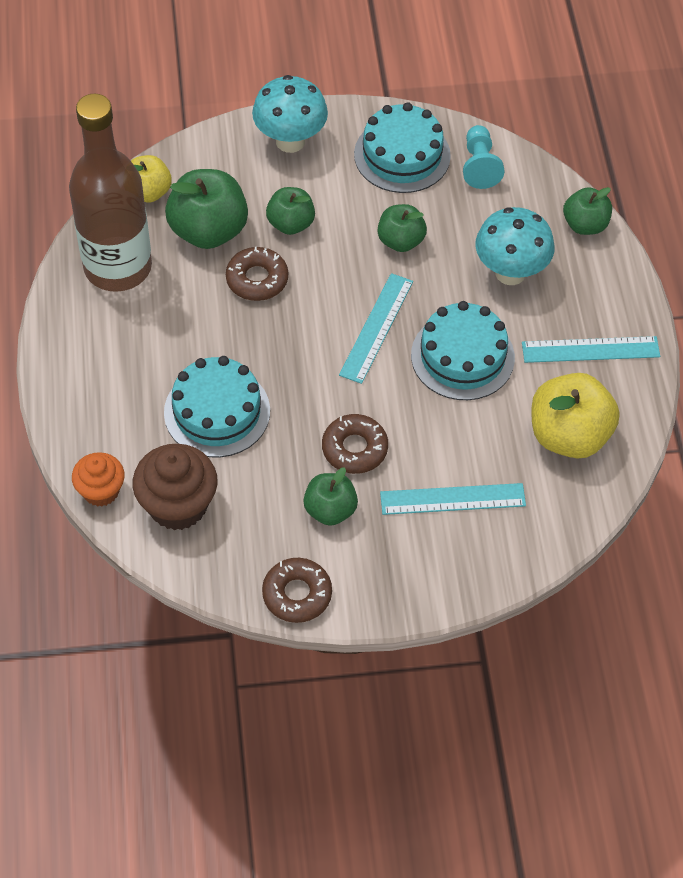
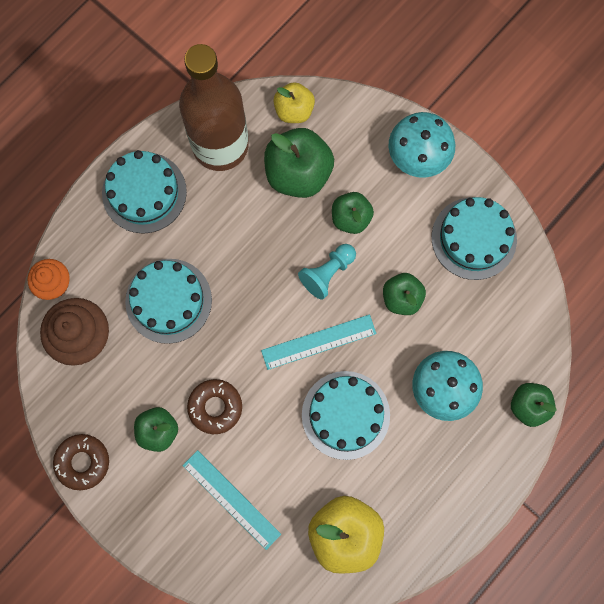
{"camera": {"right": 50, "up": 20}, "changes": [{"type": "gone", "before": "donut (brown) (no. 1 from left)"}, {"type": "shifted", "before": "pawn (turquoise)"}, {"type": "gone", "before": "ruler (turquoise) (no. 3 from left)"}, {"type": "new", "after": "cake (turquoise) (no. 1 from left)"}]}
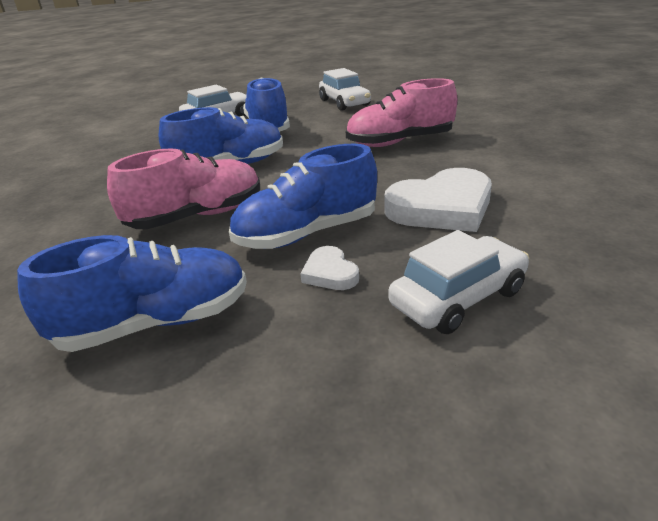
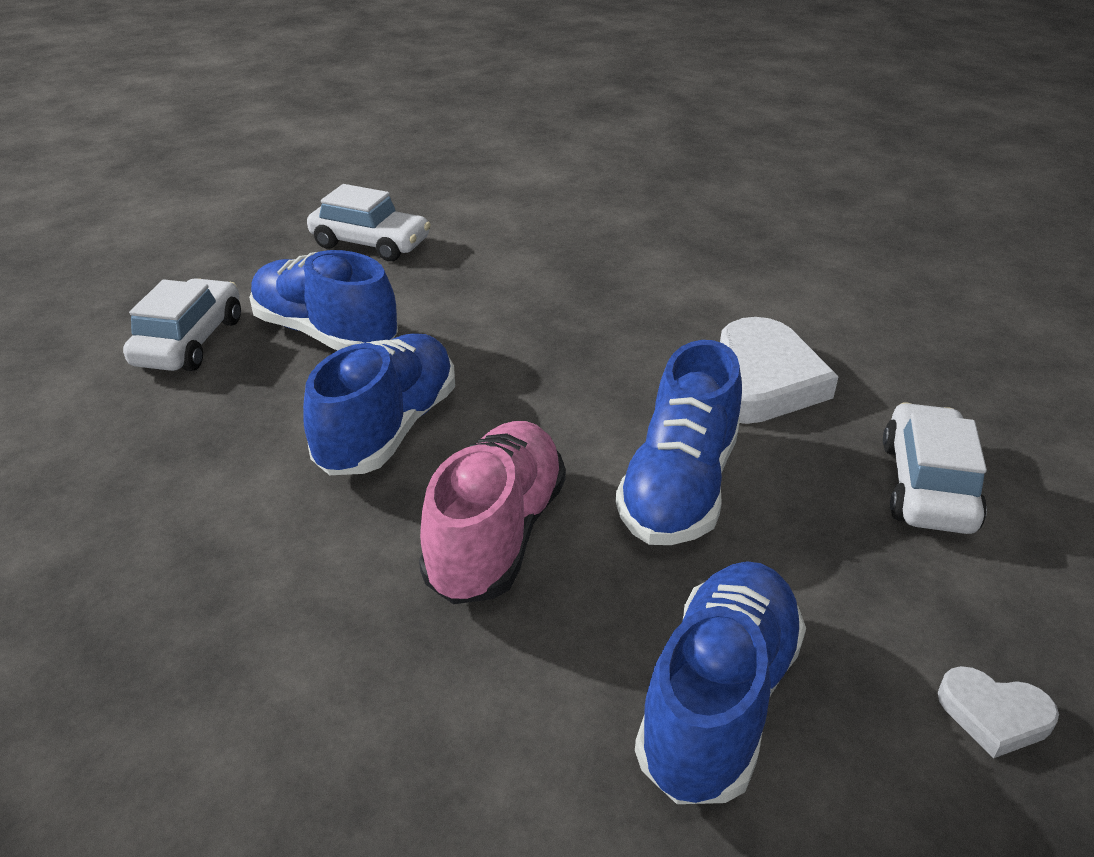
{"camera": {"right": -45, "up": 5}, "changes": [{"type": "shifted", "before": "heart (white) (no. 1 from left in the first image)", "after": "heart (white) (no. 2 from left)"}, {"type": "gone", "before": "shoe (pink) (no. 2 from left)"}]}
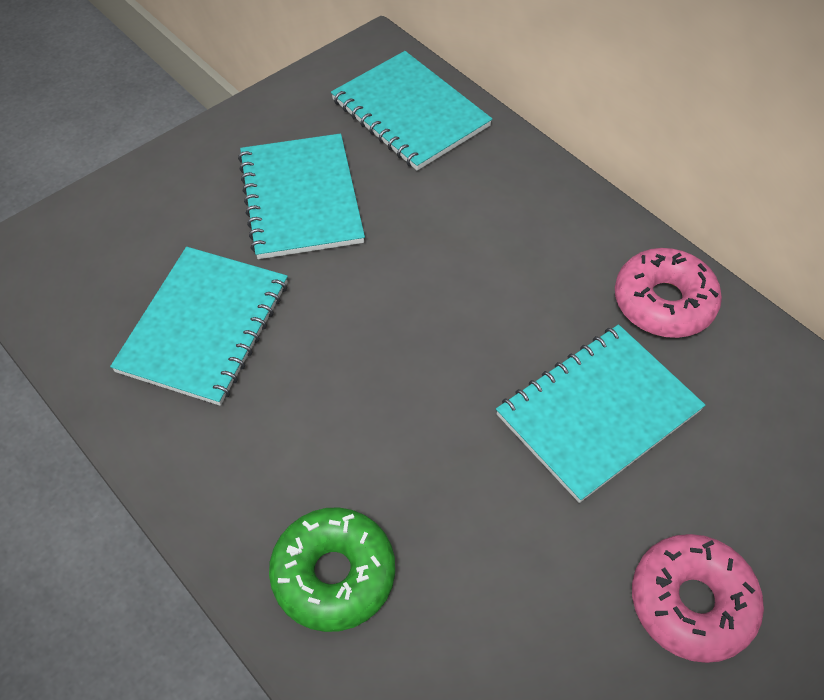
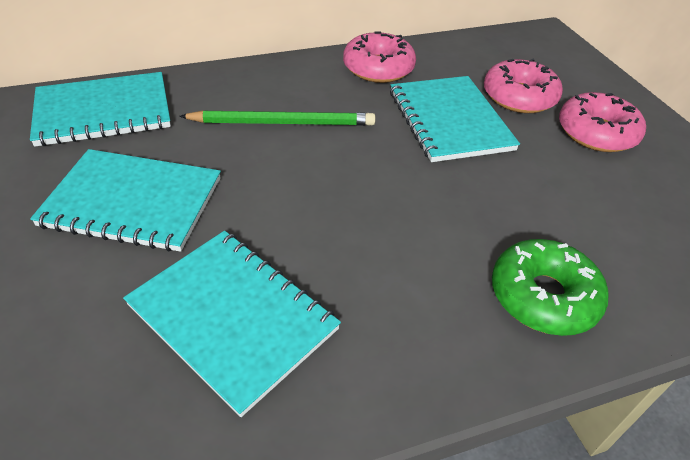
{"camera": {"right": -70, "up": -10}, "changes": [{"type": "new", "after": "pencil (green)"}, {"type": "new", "after": "donut (pink) (no. 2 from left)"}]}
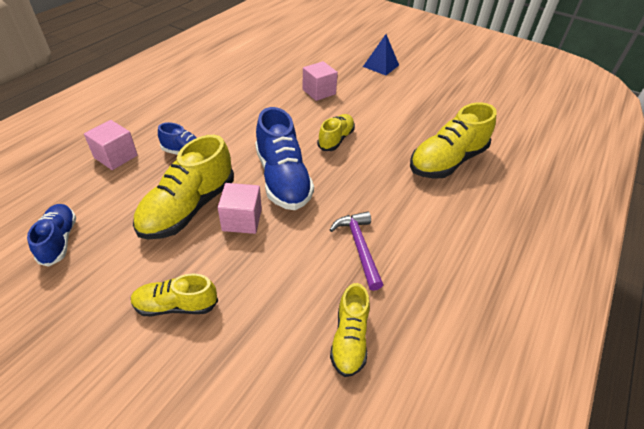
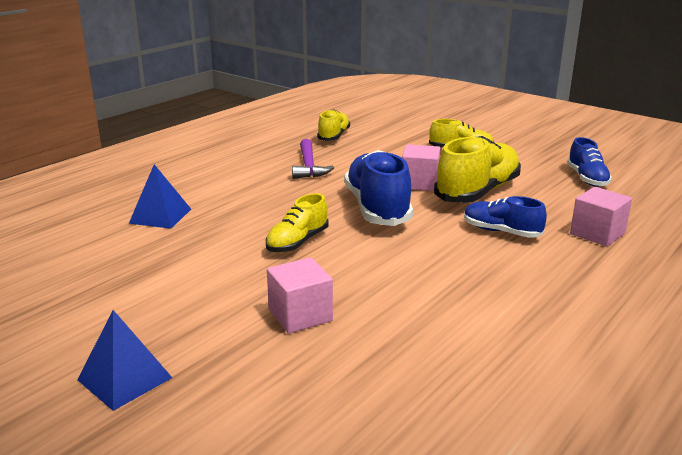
{"camera": {"right": -170, "up": -20}, "changes": [{"type": "swapped", "before": "shoe (yellow) (no. 5 from left)", "after": "pyramid (blue) (no. 2 from left)"}]}
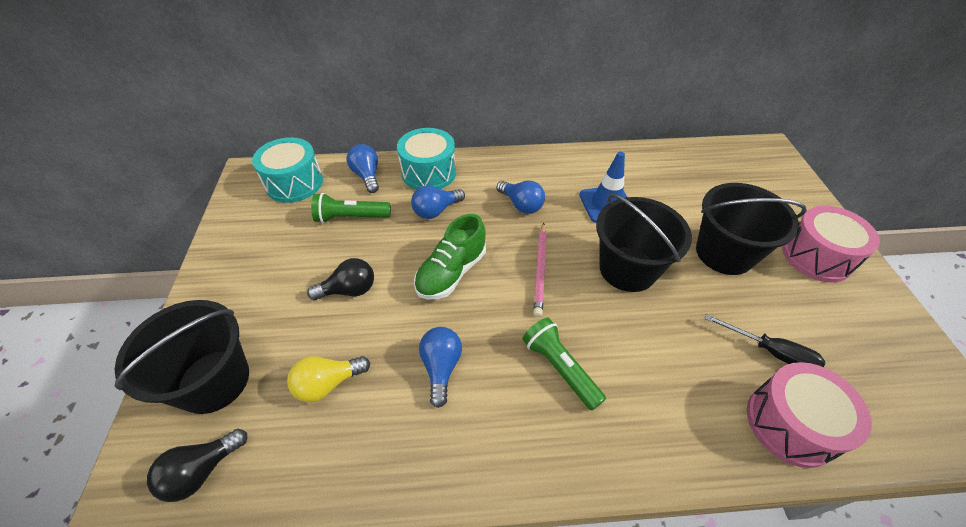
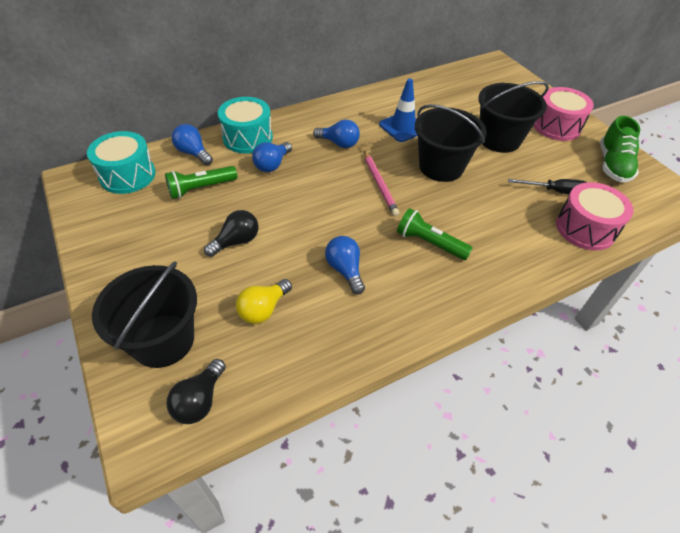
{"camera": {"right": -25, "up": 0}, "changes": [{"type": "shifted", "before": "shoe (green)"}]}
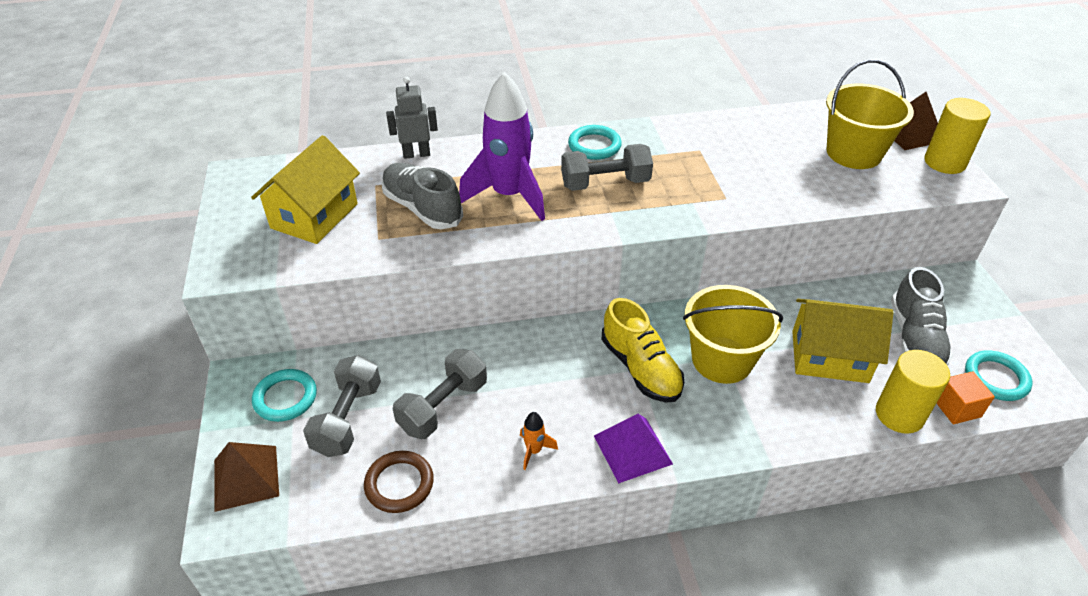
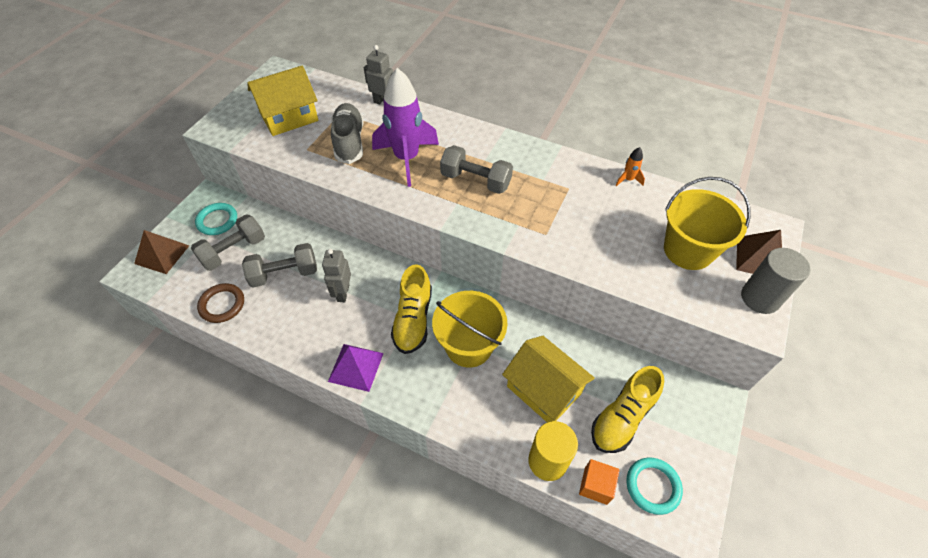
{"camera": {"right": 35, "up": 10}, "changes": [{"type": "shifted", "before": "rocket (orange)"}, {"type": "gone", "before": "ring (turquoise) (no. 2 from left)"}, {"type": "repainted", "before": "shoe (grey) (no. 2 from left)", "after": "shoe (yellow) (no. 2 from left)"}, {"type": "repainted", "before": "cylinder (yellow) (no. 2 from left)", "after": "cylinder (grey)"}, {"type": "new", "after": "robot (grey) (no. 1 from left)"}]}
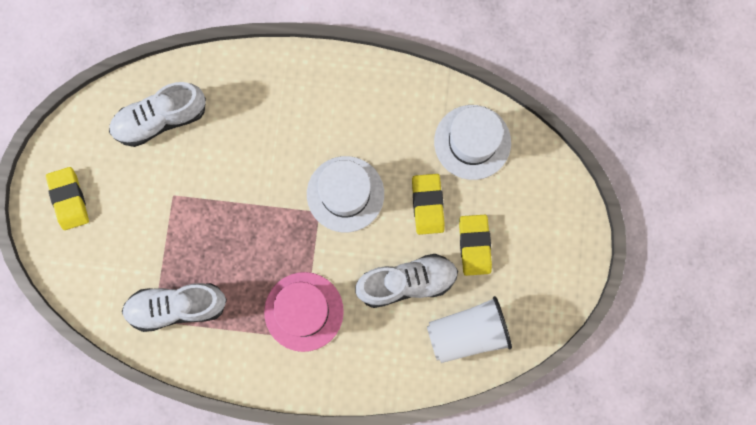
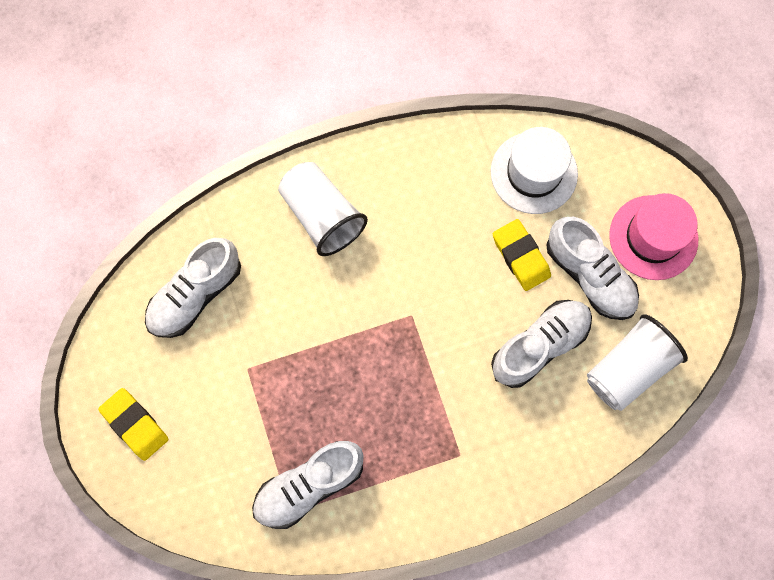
{"camera": {"right": -25, "up": -5}, "changes": [{"type": "shifted", "before": "hat (pink)"}, {"type": "gone", "before": "hat (white) (no. 1 from left)"}, {"type": "swapped", "before": "eraser (yellow) (no. 3 from left)", "after": "shoe (white) (no. 4 from left)"}, {"type": "new", "after": "cup (white) (no. 1 from left)"}]}
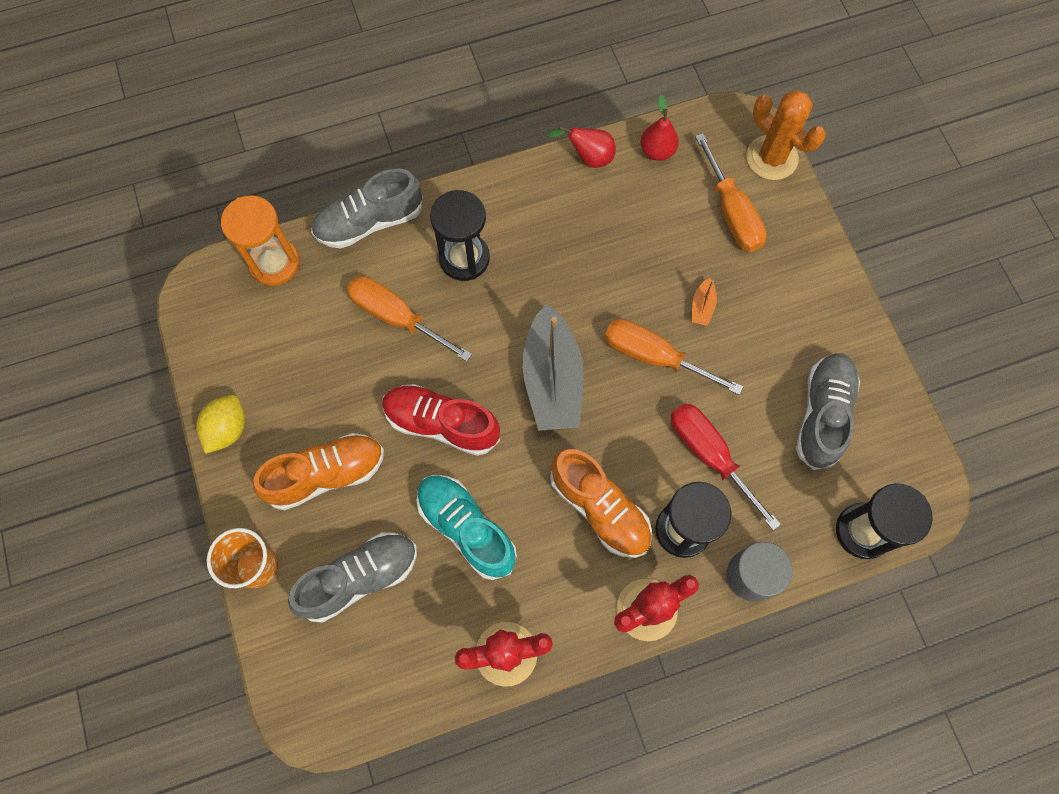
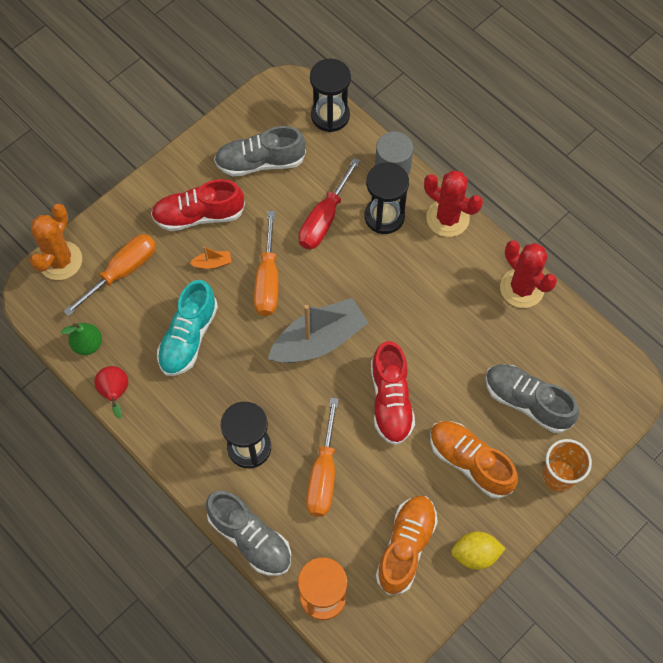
{"camera": {"right": -115, "up": -5}, "changes": [{"type": "shifted", "before": "shoe (turquoise)"}, {"type": "shifted", "before": "shoe (orange) (no. 2 from left in the first image)", "after": "shoe (orange) (no. 1 from left)"}, {"type": "repainted", "before": "pear (red) (no. 2 from left)", "after": "pear (green)"}, {"type": "new", "after": "shoe (red) (no. 1 from left)"}]}
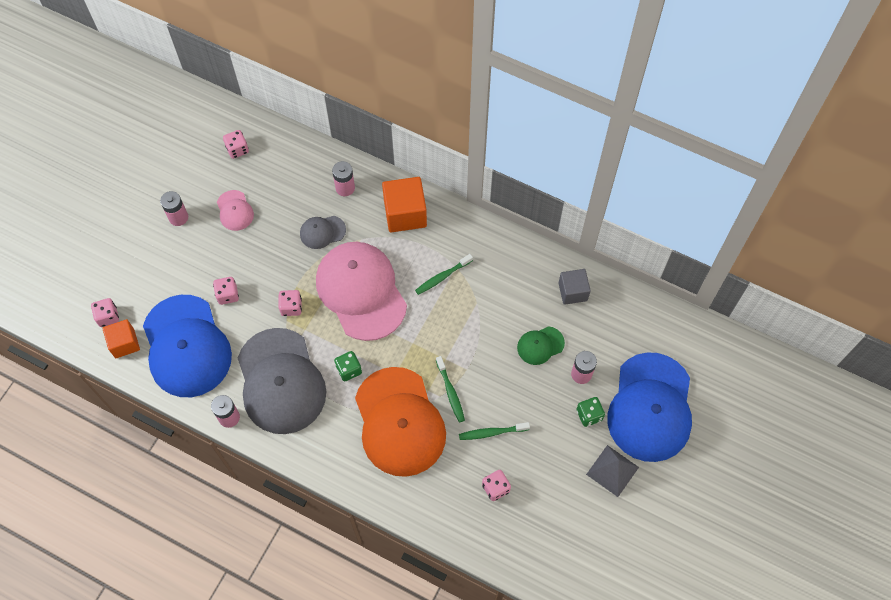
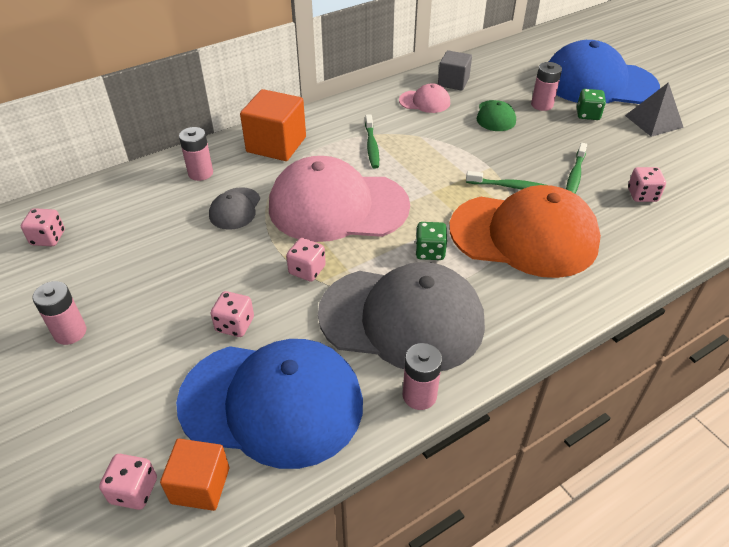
{"camera": {"right": -60, "up": -20}, "changes": [{"type": "shifted", "before": "cap (pink) (no. 1 from left in the first image)", "after": "cap (pink) (no. 2 from left)"}, {"type": "rotated", "before": "cap (blue) (no. 2 from left)", "turn": 150}]}
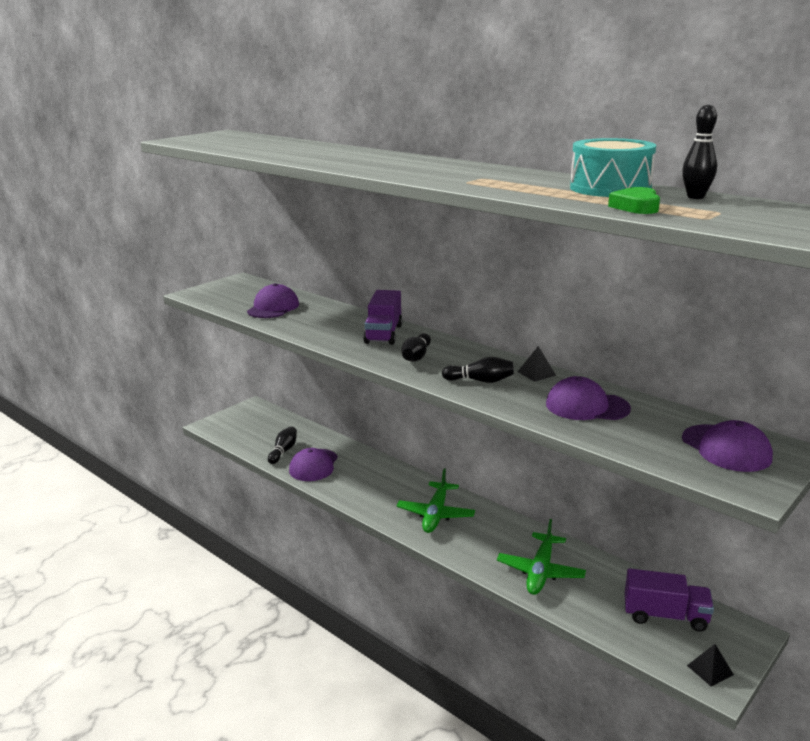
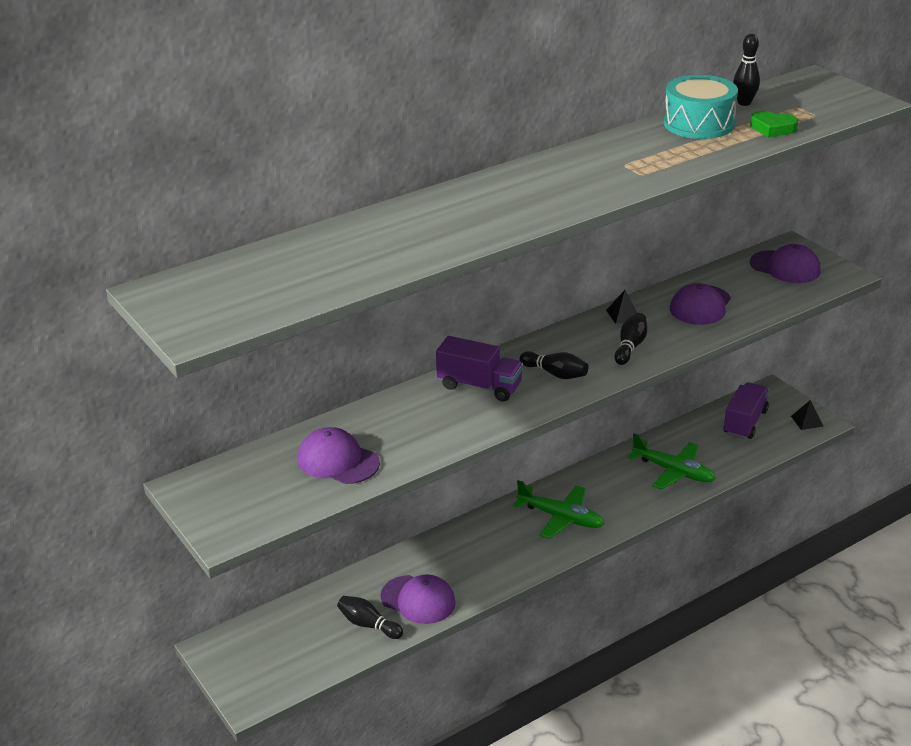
{"camera": {"right": -75, "up": 10}, "changes": [{"type": "rotated", "before": "cap (purple) (no. 4 from left)", "turn": 45}]}
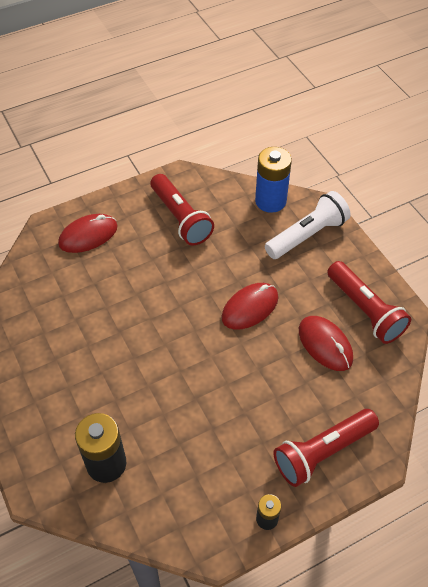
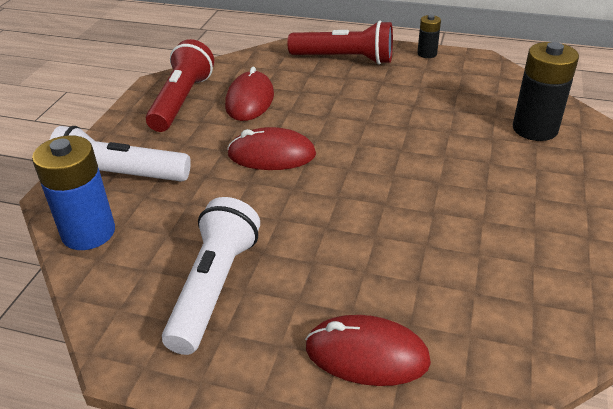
{"camera": {"right": -135, "up": -15}, "changes": [{"type": "repainted", "before": "flashlight (red) (no. 1 from left)", "after": "flashlight (white) (no. 2 from left)"}]}
